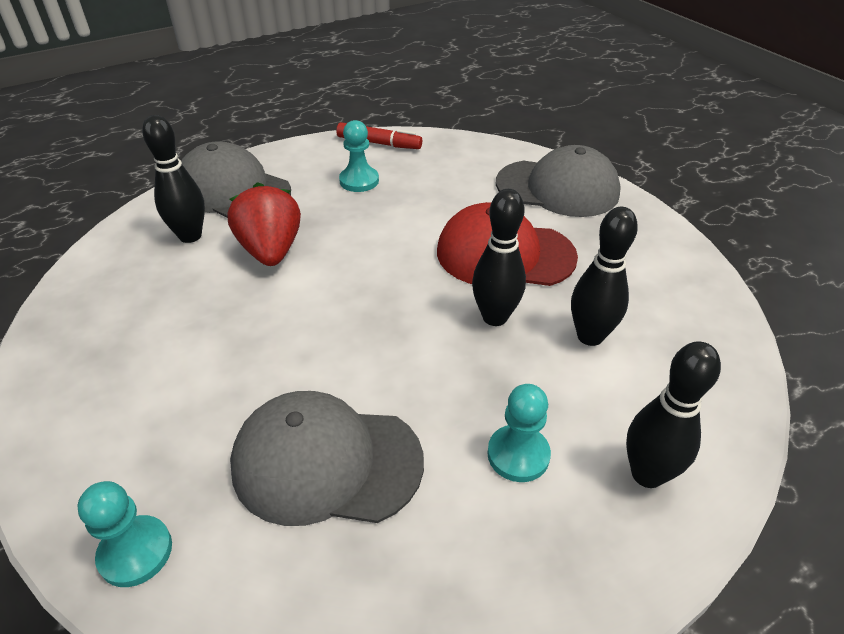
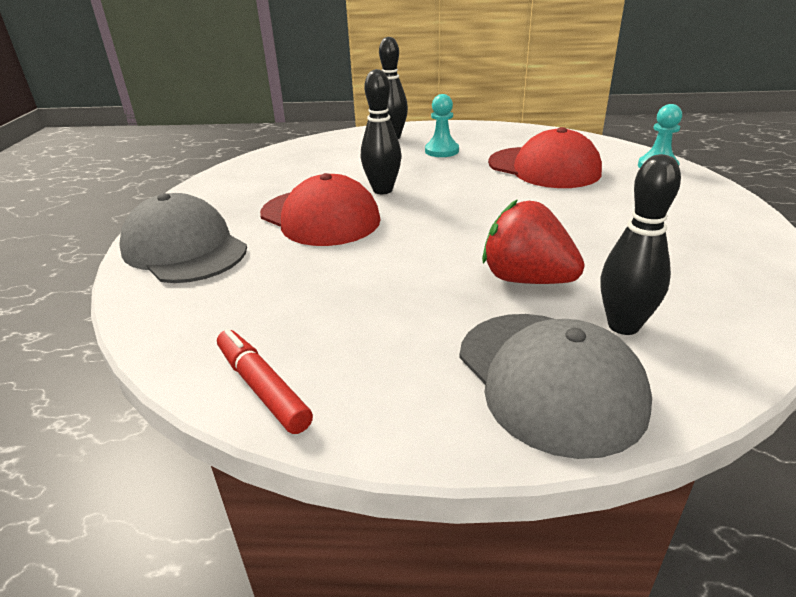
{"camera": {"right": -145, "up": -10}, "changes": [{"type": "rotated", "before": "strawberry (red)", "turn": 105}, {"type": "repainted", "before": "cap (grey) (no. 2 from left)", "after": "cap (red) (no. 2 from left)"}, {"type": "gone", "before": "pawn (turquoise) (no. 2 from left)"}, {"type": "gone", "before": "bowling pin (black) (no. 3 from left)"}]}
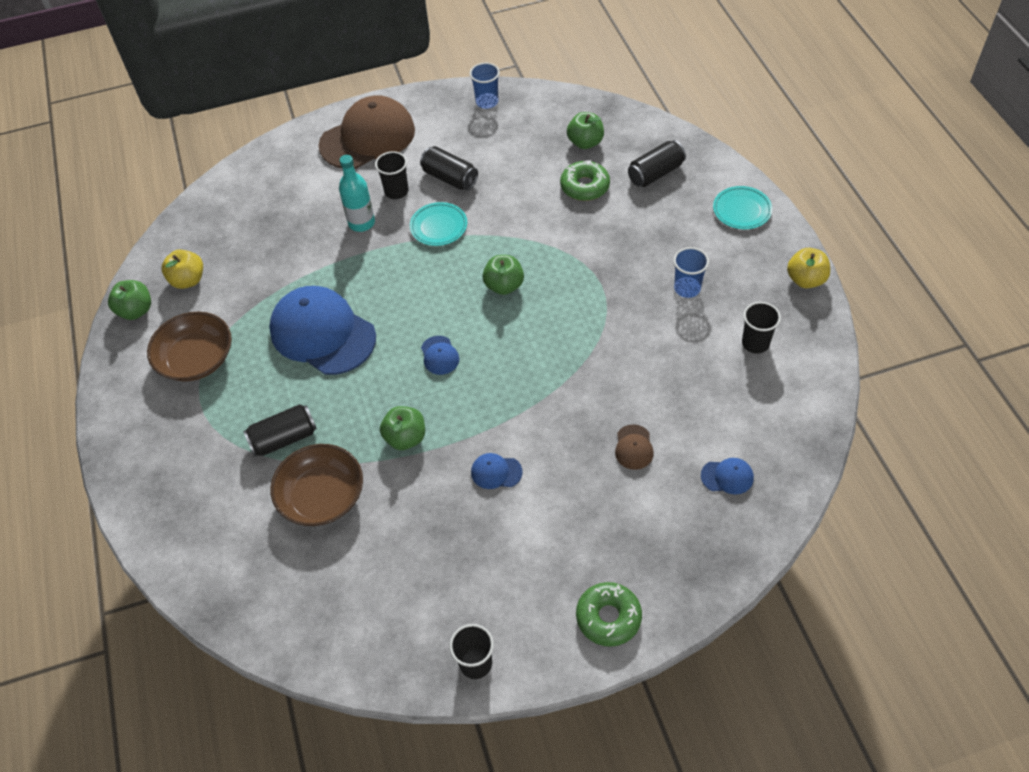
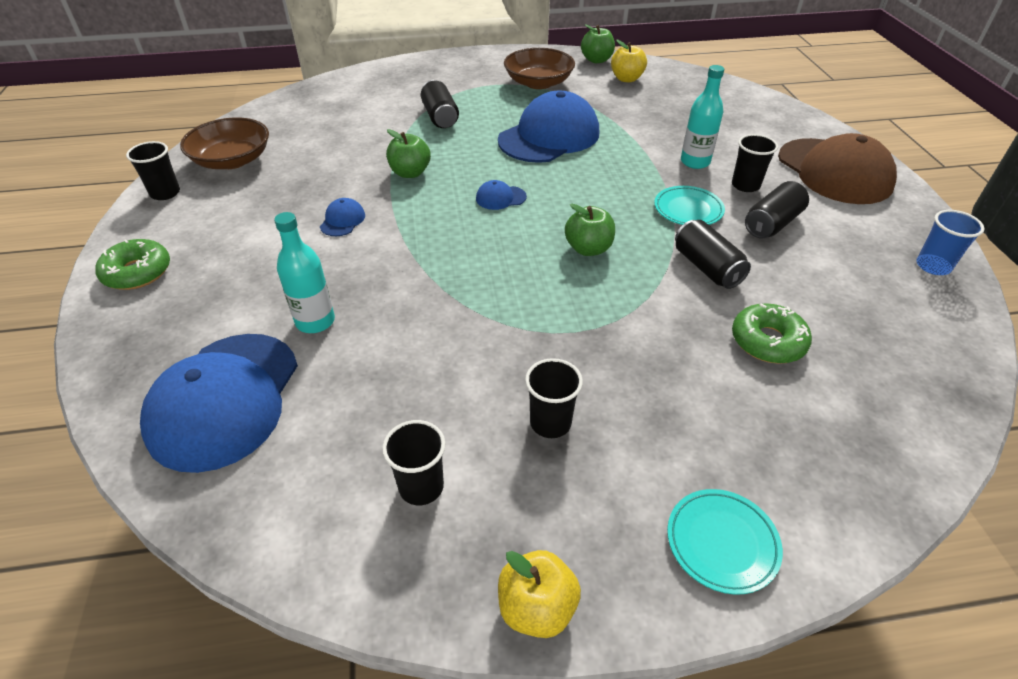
{"camera": {"right": 95, "up": -10}, "changes": [{"type": "shifted", "before": "bowl (brown) (no. 2 from left in the first image)", "after": "bowl (brown) (no. 1 from left)"}, {"type": "gone", "before": "apple (green) (no. 4 from left)"}, {"type": "swapped", "before": "cap (brown) (no. 2 from left)", "after": "bottle (turquoise) (no. 1 from left)"}, {"type": "shifted", "before": "can (black) (no. 3 from left in the first image)", "after": "can (black) (no. 2 from left)"}, {"type": "repainted", "before": "cup (blue) (no. 2 from left)", "after": "cup (black) (no. 3 from left)"}, {"type": "scaled", "before": "cap (blue) (no. 4 from left in the first image)", "scale": 2.45}]}
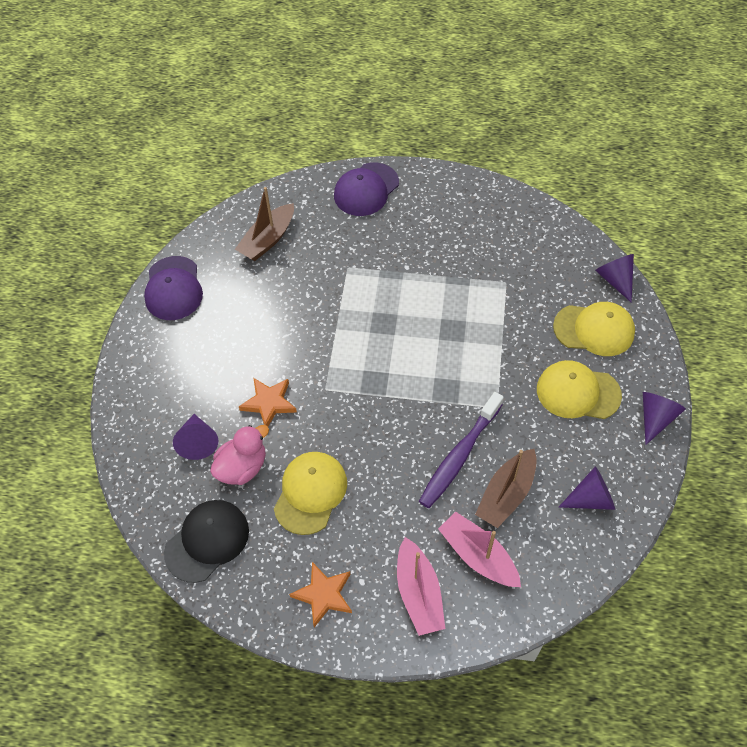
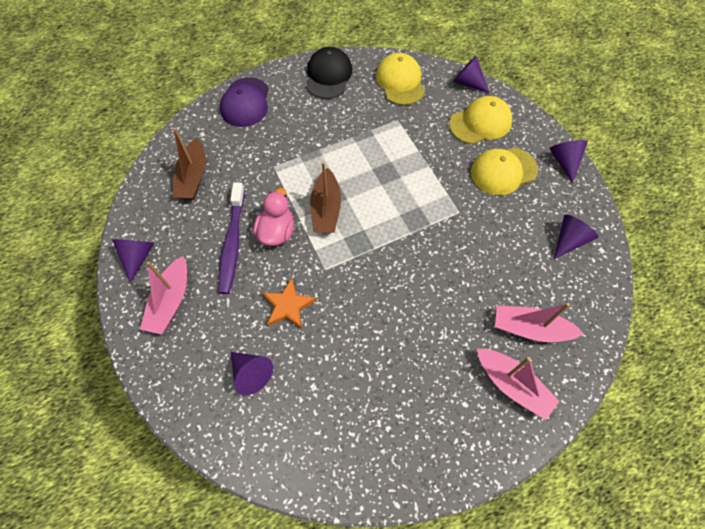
{"camera": {"right": -35, "up": 5}, "changes": [{"type": "swapped", "before": "cap (purple) (no. 1 from left)", "after": "cone (purple) (no. 1 from left)"}, {"type": "shifted", "before": "cap (black)"}, {"type": "shifted", "before": "duck (pink)"}, {"type": "shifted", "before": "cap (yellow) (no. 1 from left)"}, {"type": "gone", "before": "star (orange) (no. 2 from left)"}, {"type": "shifted", "before": "toothbrush (purple)"}, {"type": "shifted", "before": "boat (brown) (no. 2 from left)"}, {"type": "new", "after": "boat (pink) (no. 1 from left)"}]}
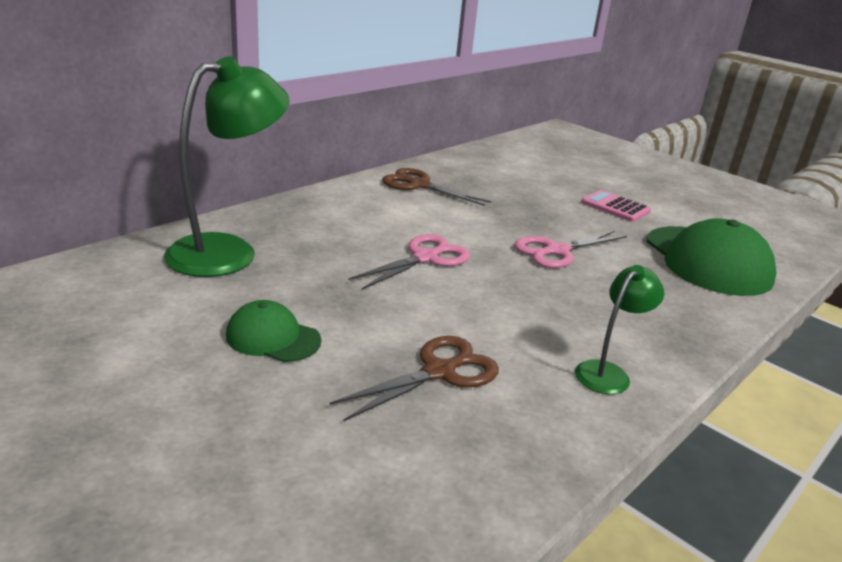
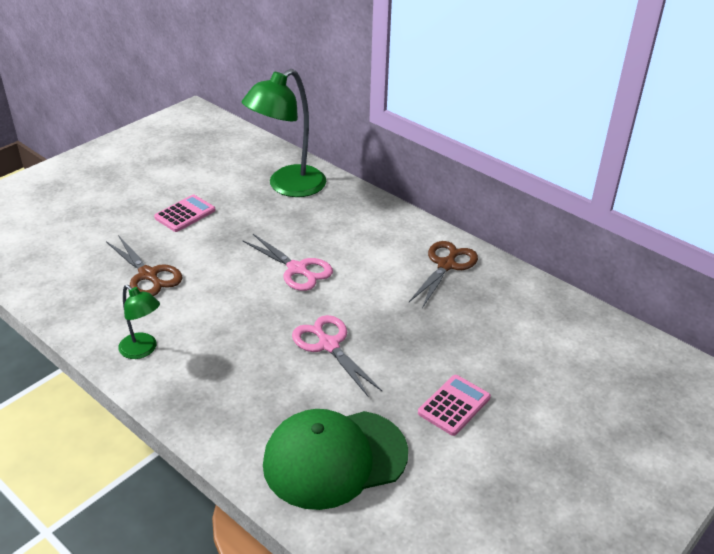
{"camera": {"right": 90, "up": 10}, "changes": [{"type": "rotated", "before": "lamp (green) (no. 1 from left in the first image)", "turn": 90}, {"type": "swapped", "before": "cap (green) (no. 1 from left)", "after": "calculator (pink) (no. 1 from left)"}]}
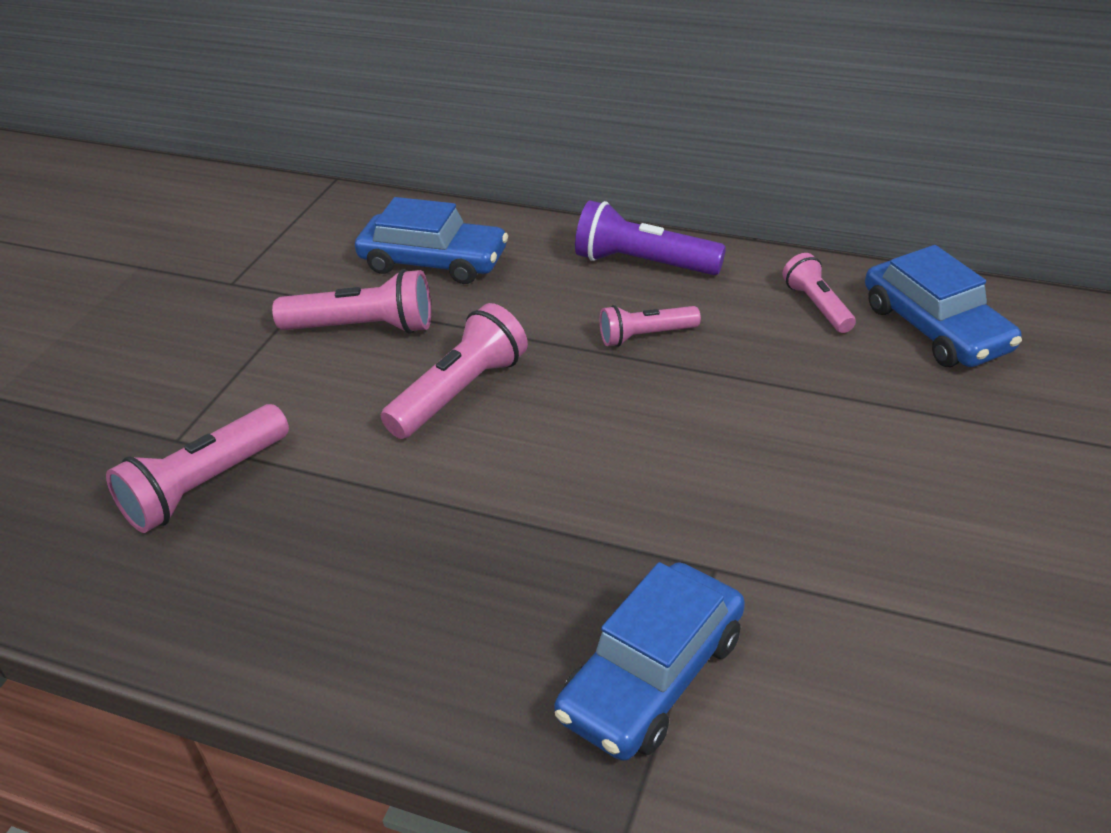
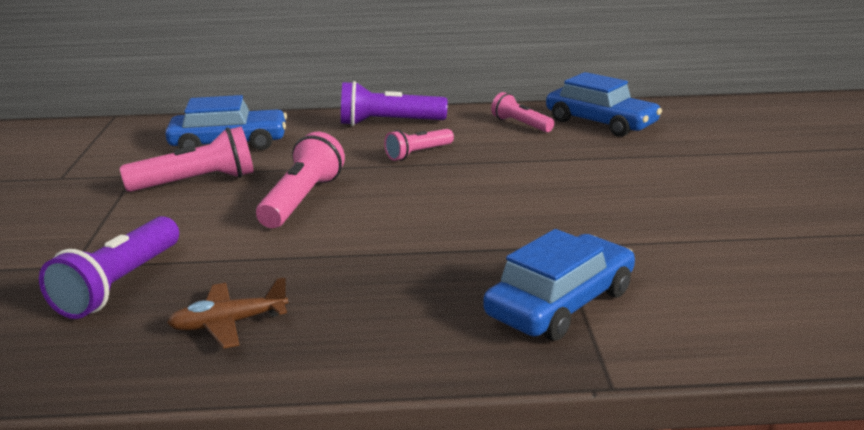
{"camera": {"right": -25, "up": -15}, "changes": [{"type": "repainted", "before": "flashlight (pink) (no. 1 from left)", "after": "flashlight (purple) (no. 1 from left)"}, {"type": "rotated", "before": "car (blue) (no. 2 from left)", "turn": -150}, {"type": "new", "after": "plane (brown)"}]}
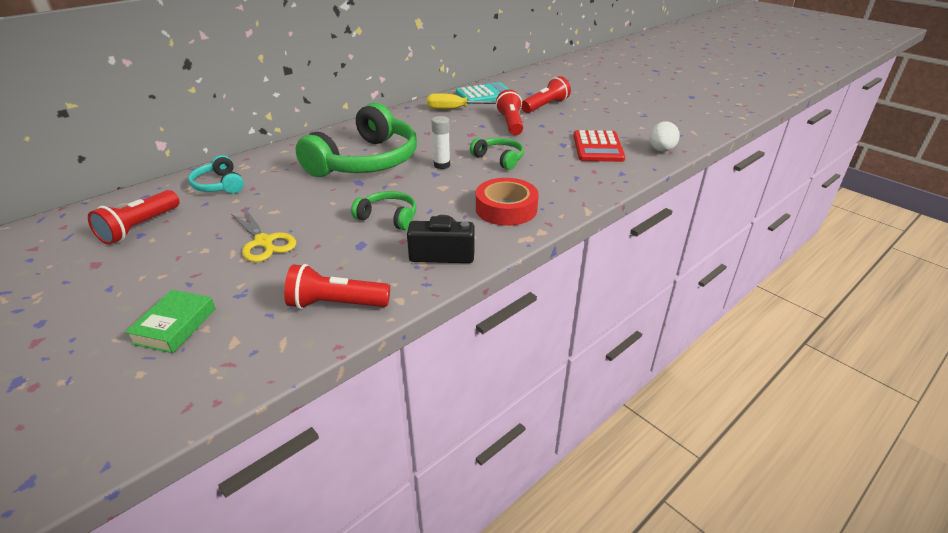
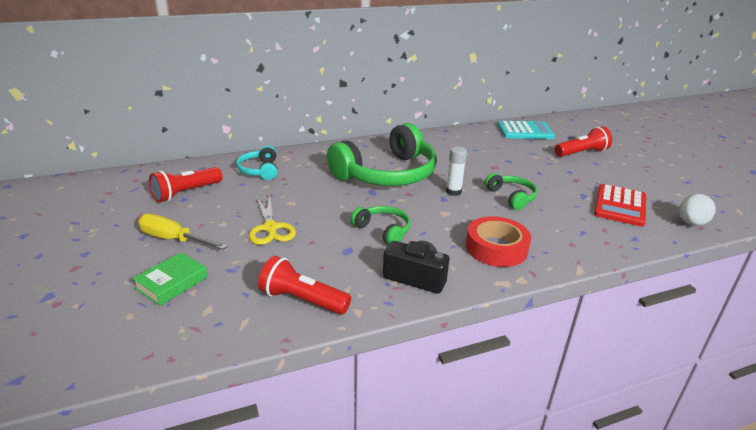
{"camera": {"right": 20, "up": -5}, "changes": [{"type": "shifted", "before": "screwdriver (yellow)"}, {"type": "gone", "before": "flashlight (red) (no. 3 from left)"}]}
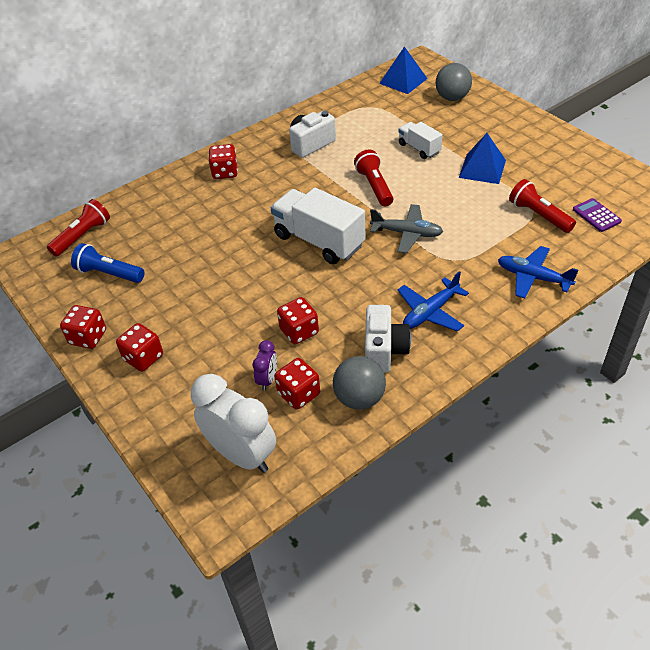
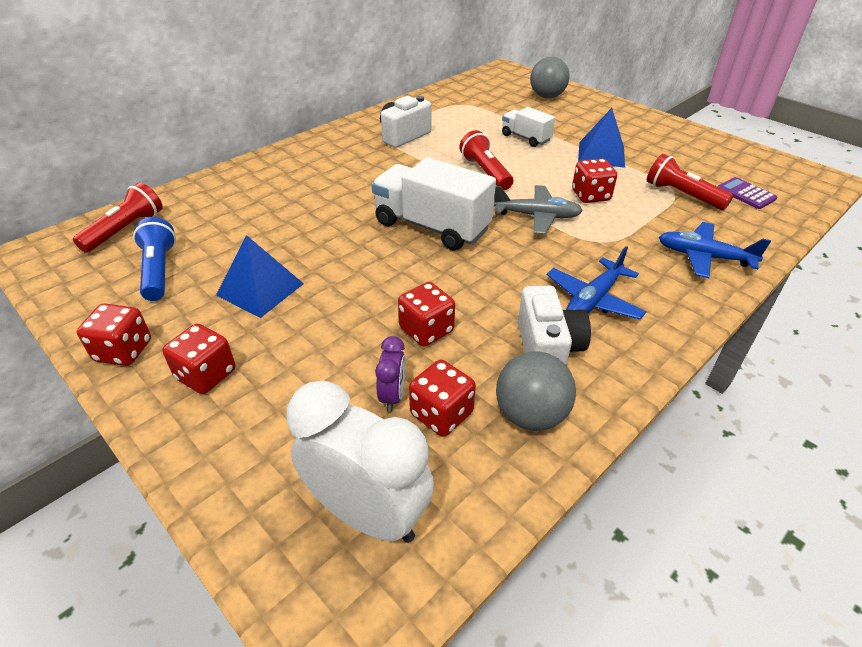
{"camera": {"right": -10, "up": -5}, "changes": [{"type": "rotated", "before": "flashlight (blue)", "turn": 60}, {"type": "shifted", "before": "dice (red) (no. 3 from left in the first image)", "after": "dice (red) (no. 5 from left)"}, {"type": "shifted", "before": "pyramid (blue) (no. 1 from left)"}]}
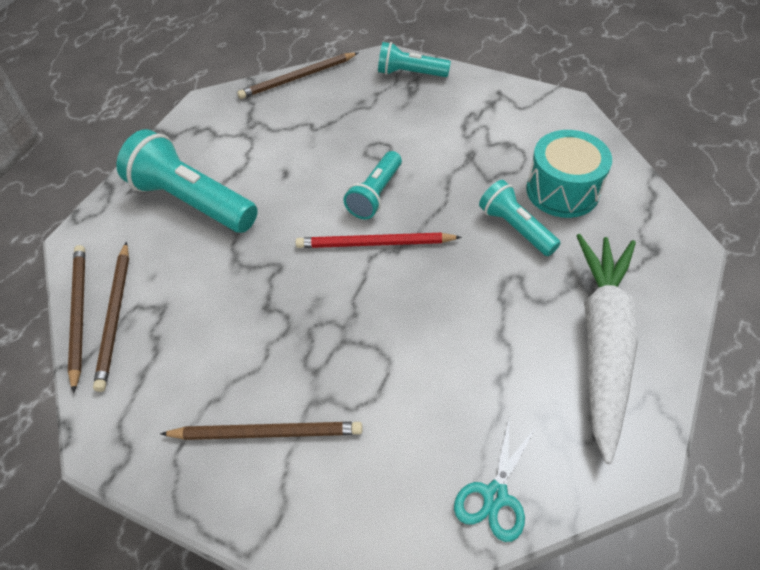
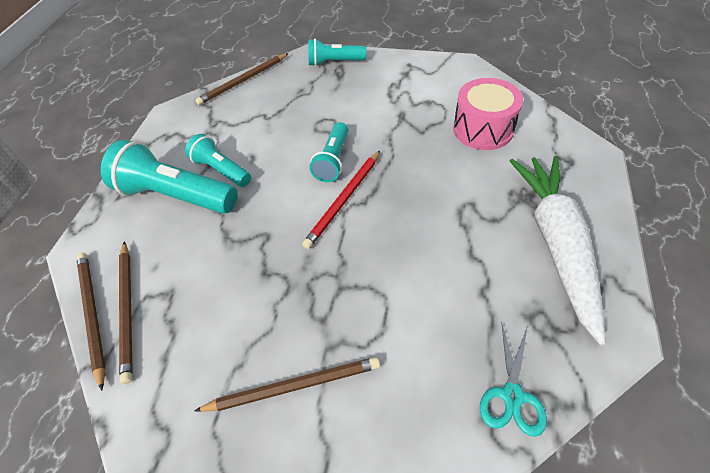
{"camera": {"right": -10, "up": 0}, "changes": [{"type": "rotated", "before": "pencil (red)", "turn": -45}, {"type": "shifted", "before": "flashlight (turquoise) (no. 4 from left in the first image)", "after": "flashlight (turquoise) (no. 2 from left)"}, {"type": "repainted", "before": "drum (turquoise)", "after": "drum (pink)"}]}
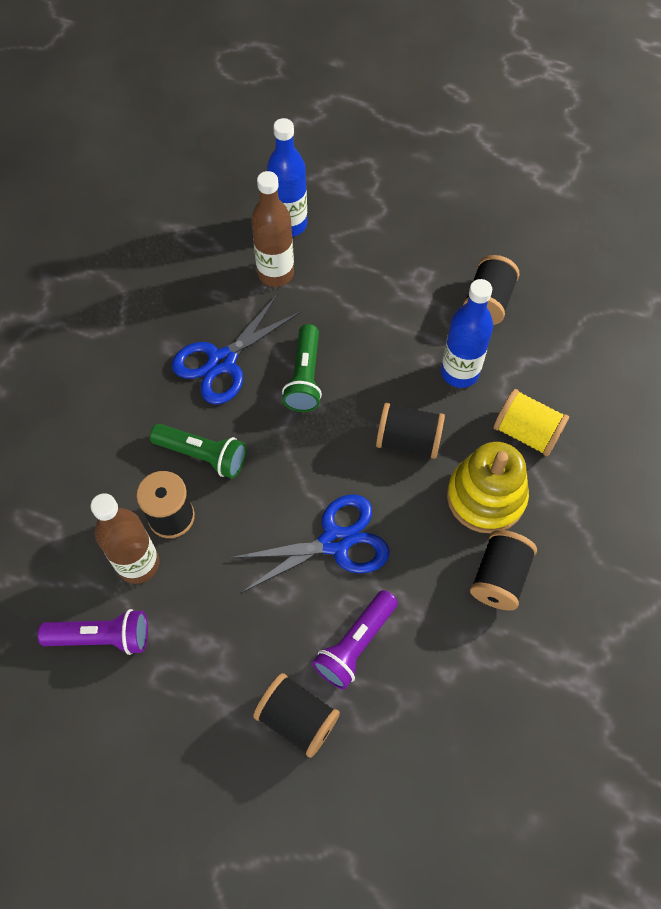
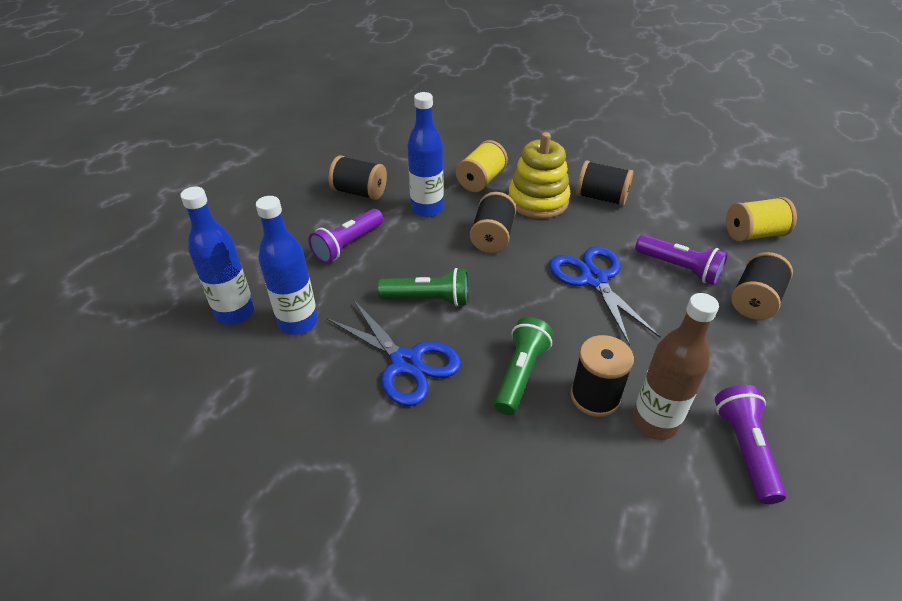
{"camera": {"right": -90, "up": -20}, "changes": [{"type": "repainted", "before": "bottle (brown) (no. 2 from left)", "after": "bottle (blue) (no. 2 from left)"}, {"type": "new", "after": "flashlight (purple) (no. 1 from left)"}, {"type": "new", "after": "spool (yellow) (no. 2 from left)"}]}
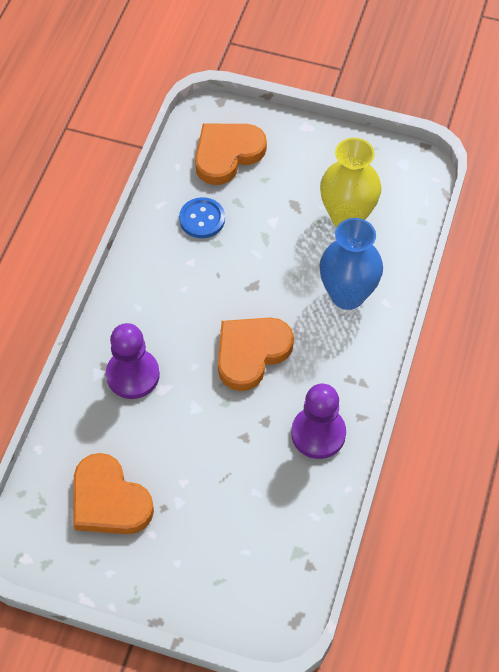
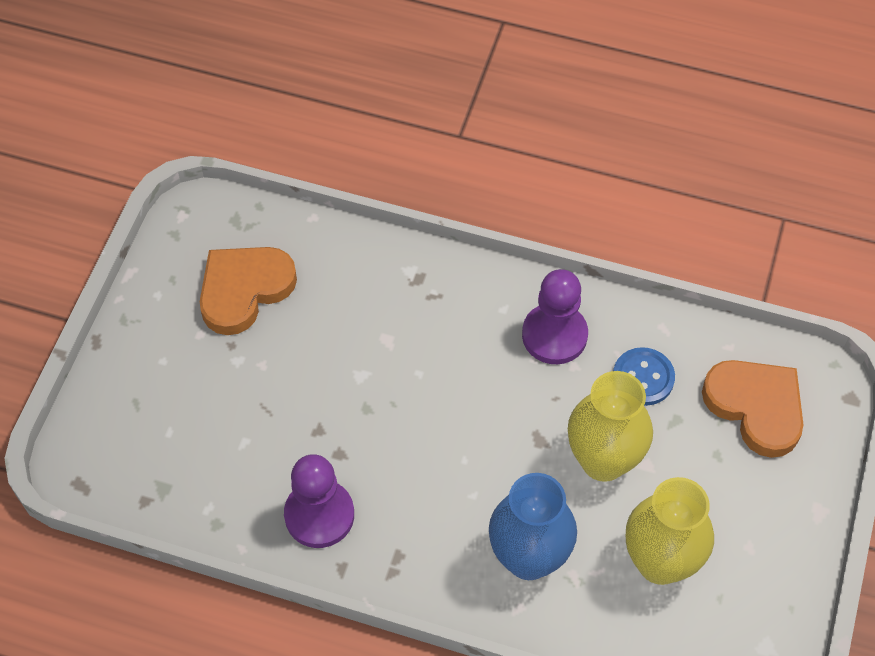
{"camera": {"right": 90, "up": 0}, "changes": [{"type": "shifted", "before": "pawn (purple) (no. 1 from left in the first image)", "after": "pawn (purple) (no. 2 from left)"}, {"type": "gone", "before": "heart (orange) (no. 3 from left)"}, {"type": "new", "after": "vase (yellow) (no. 1 from left)"}]}
